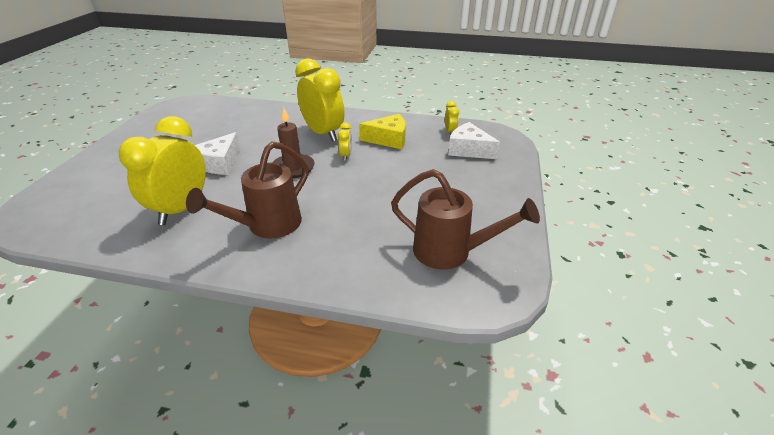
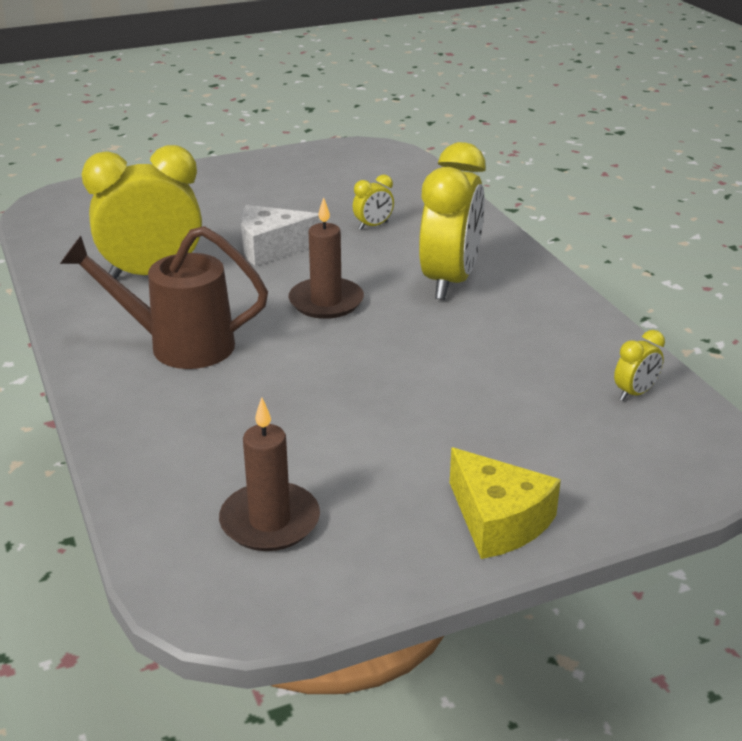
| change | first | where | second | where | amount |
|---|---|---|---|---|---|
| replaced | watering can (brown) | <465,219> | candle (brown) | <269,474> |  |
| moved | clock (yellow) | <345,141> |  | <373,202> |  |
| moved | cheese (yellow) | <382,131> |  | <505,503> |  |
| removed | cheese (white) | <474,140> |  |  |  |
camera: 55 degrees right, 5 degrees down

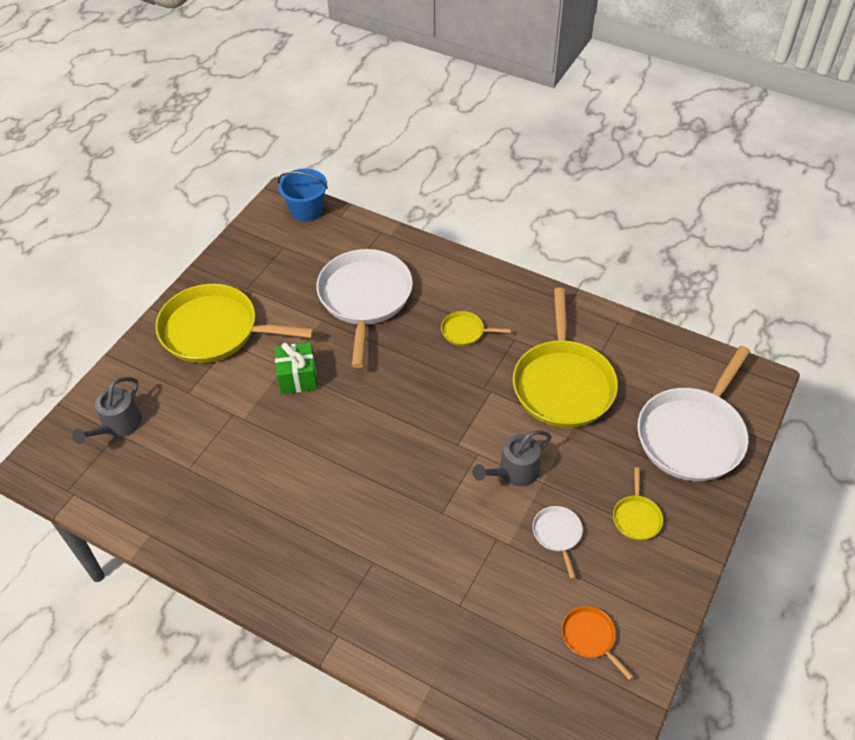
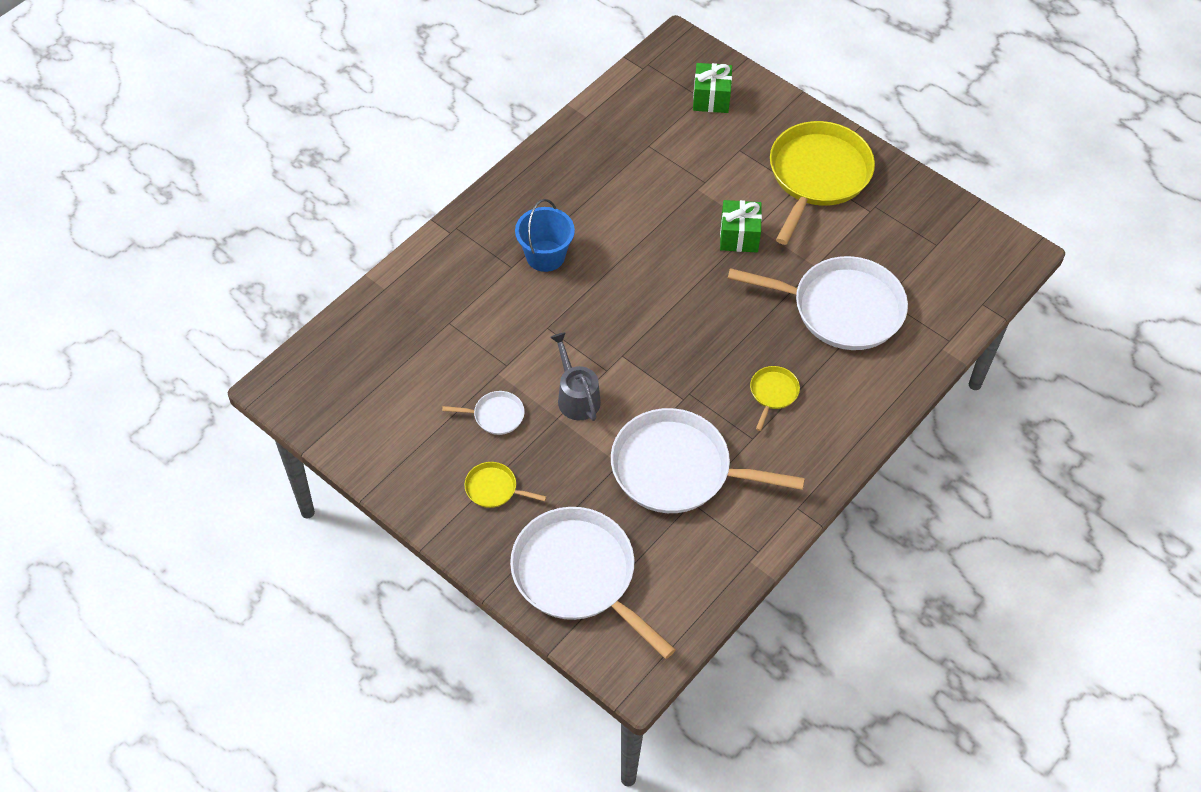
| change | first | where | second | where | amount |
|---|---|---|---|---|---|
| moved | bucket (blue) | <303,195> |  | <545,235> |  |
| recoloured | pan (yellow) | <565,358> | pan (white) | <708,460> |  |
| replaced | watering can (grey) | <107,410> | gift (green) | <712,88> |  |
| removed | pan (orange) | <598,643> |  |  |  |
camera: 100 degrees right, 5 degrees up

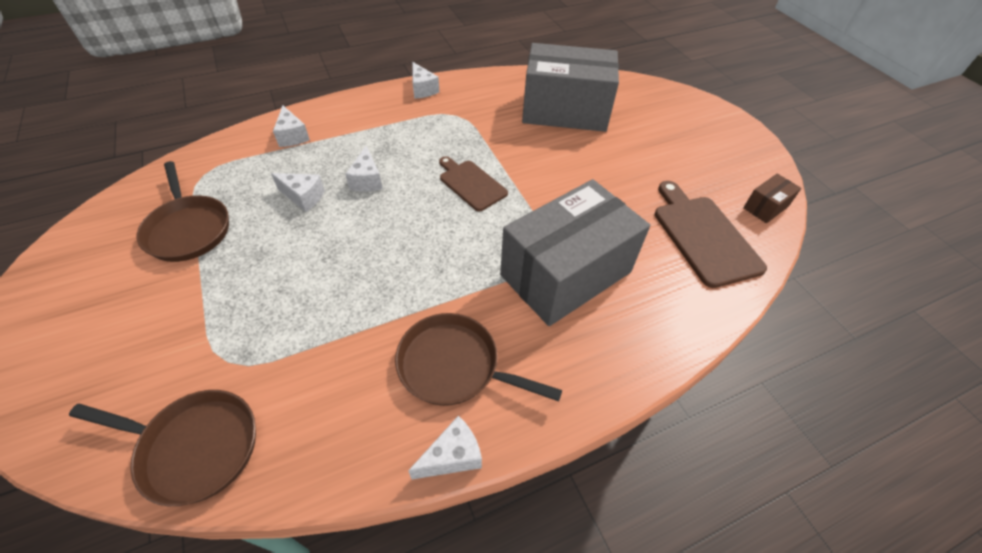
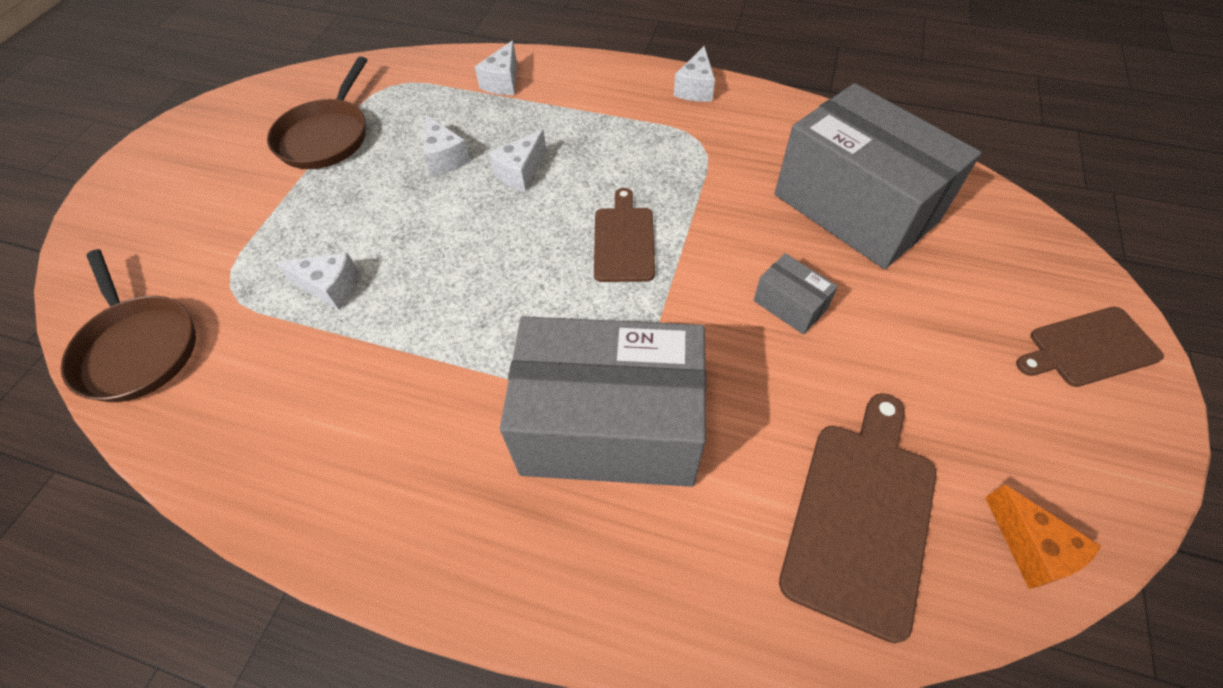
| change | first | where | second | where | amount |
|---|---|---|---|---|---|
| moved | cheese (white) | <445,447> |  | <317,281> |  |
| added |  |  | box (grey) | <795,294> |  |
| replaced | box (brown) | <772,198> | cheese (orange) | <1043,537> |  |
| added |  |  | cutting board (brown) | <1090,347> |  |
| removed | pan (brown) | <478,359> |  |  |  |
camera: 45 degrees right, 5 degrees up

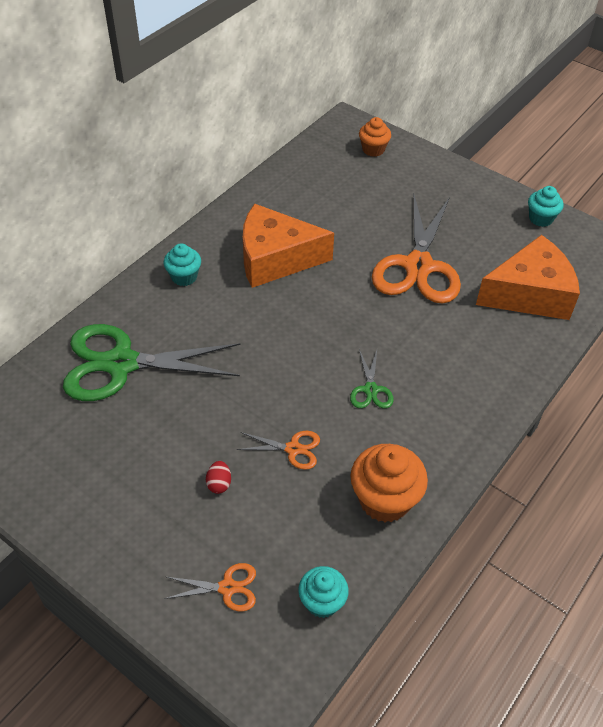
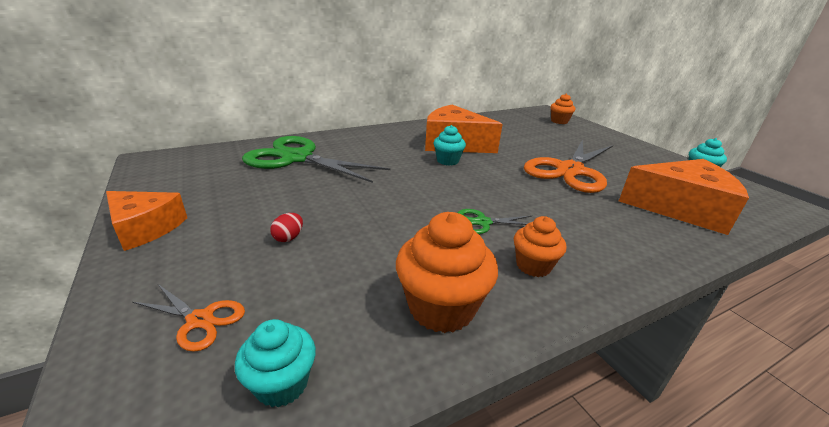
| change | first | where | second | where | amount |
|---|---|---|---|---|---|
| added |  |  | cheese (orange) | <146,221> |  |
| moved | cupcake (turquoise) | <182,265> |  | <450,145> |  |
| turned | scissors (green) | <372,378> |  | <494,221> | 60 degrees clockwise |
| added |  |  | cupcake (orange) | <540,246> |  |
| removed | scissors (orange) | <278,450> |  |  |  |
camera: 25 degrees right, 20 degrees down

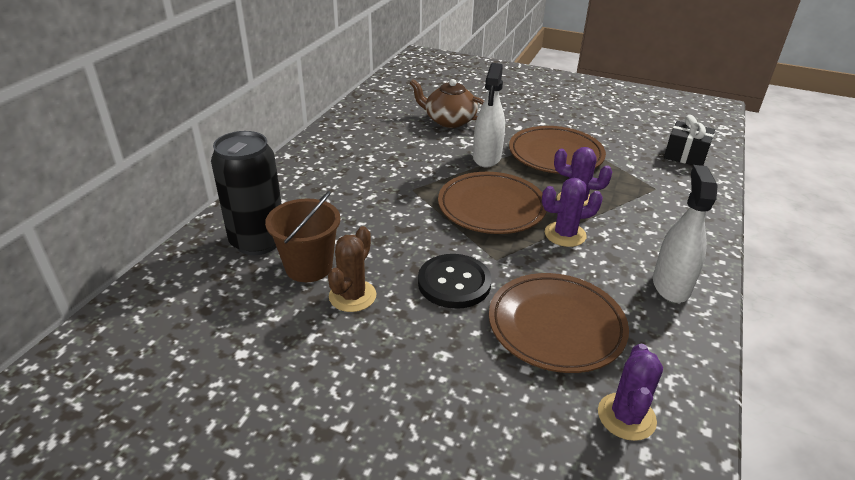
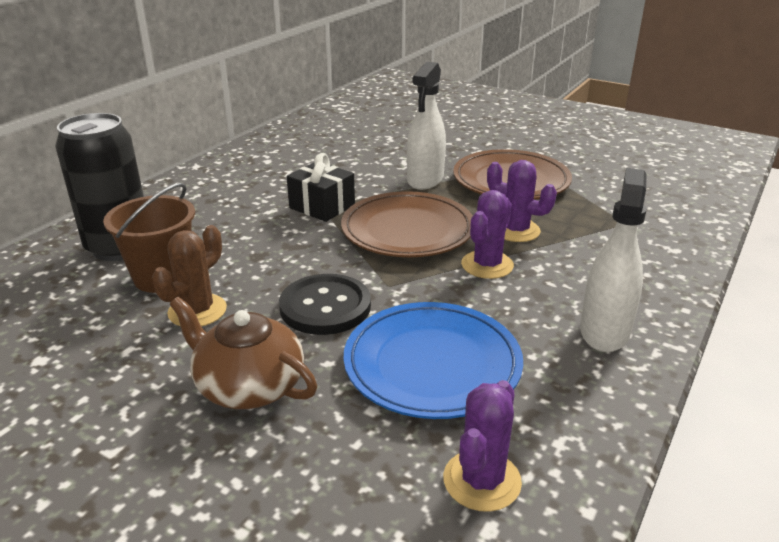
| change | first | where | second | where | amount |
|---|---|---|---|---|---|
| moved | teapot (brown) | <447,103> |  | <243,353> |  |
| moved | gift (black) | <689,140> |  | <321,187> |  |
| recoloured | plate (brown) | <559,323> | plate (blue) | <433,360> |  |
| turned | cactus (purple) | <572,212> |  | <487,234> | 60 degrees counterclockwise |
camera: 10 degrees right, 5 degrees down

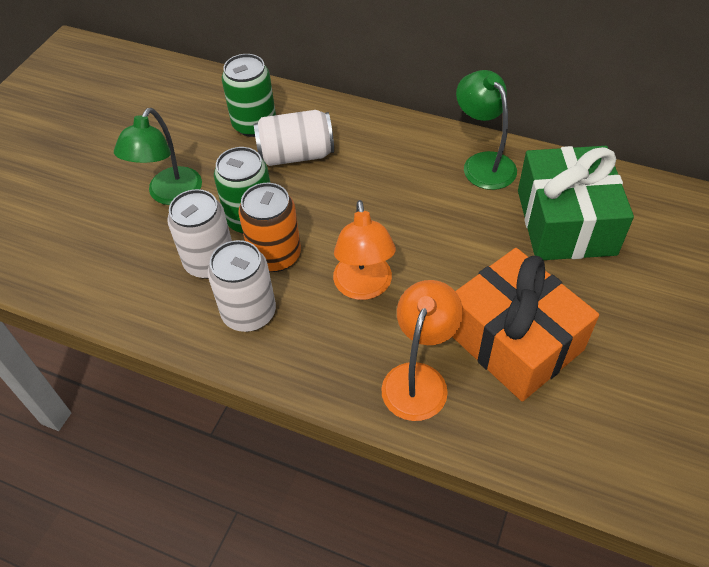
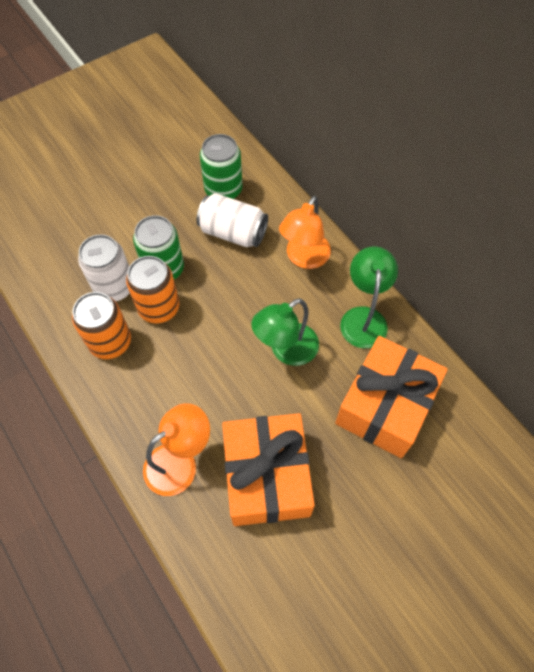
| change | first | where | second | where | amount |
|---|---|---|---|---|---|
| recoloured | can (white) | <242,286> | can (orange) | <101,325> |  |
| moved | lamp (green) | <158,156> |  | <285,332> |  |
| moved | lamp (orange) | <364,250> |  | <305,232> |  |
| recoloured | gift (green) | <576,203> | gift (orange) | <391,397> |  |
camera: 30 degrees right, 10 degrees up

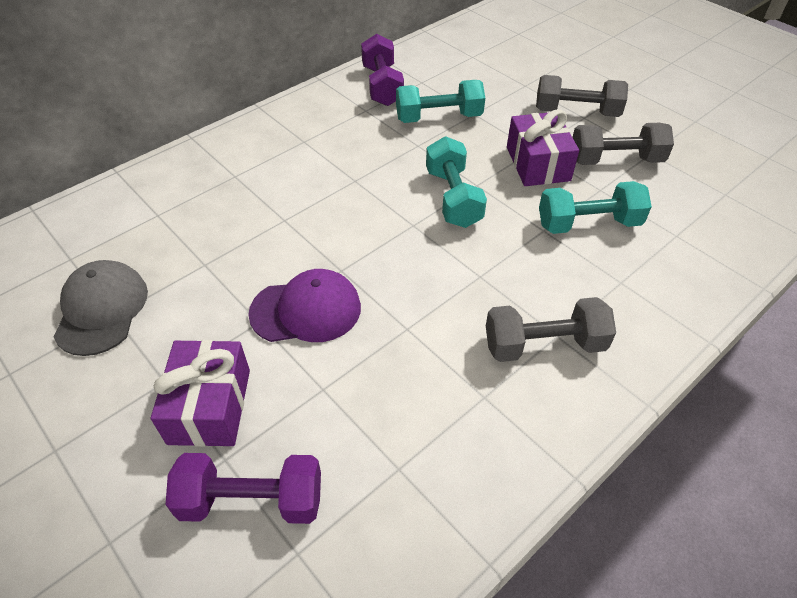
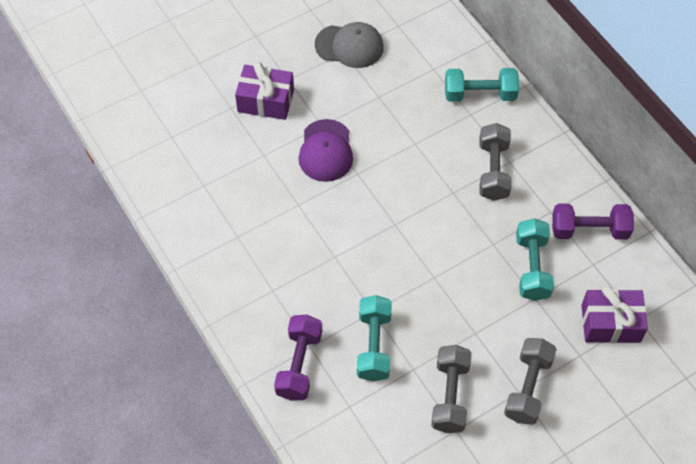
| change | first | where | second | where | amount |
|---|---|---|---|---|---|
| moved | dumbbell (purple) | <243,488> |  | <298,358> |  |
| moved | dumbbell (turquoise) | <456,182> |  | <482,85> |  |
| moved | dumbbell (grey) | <551,329> |  | <495,162> |  |
| moved | gift (purple) | <543,148> |  | <614,314> |  |
camera: 100 degrees right, 10 degrees up

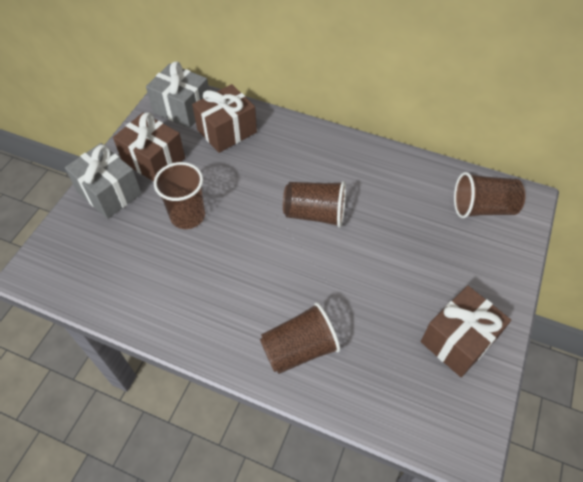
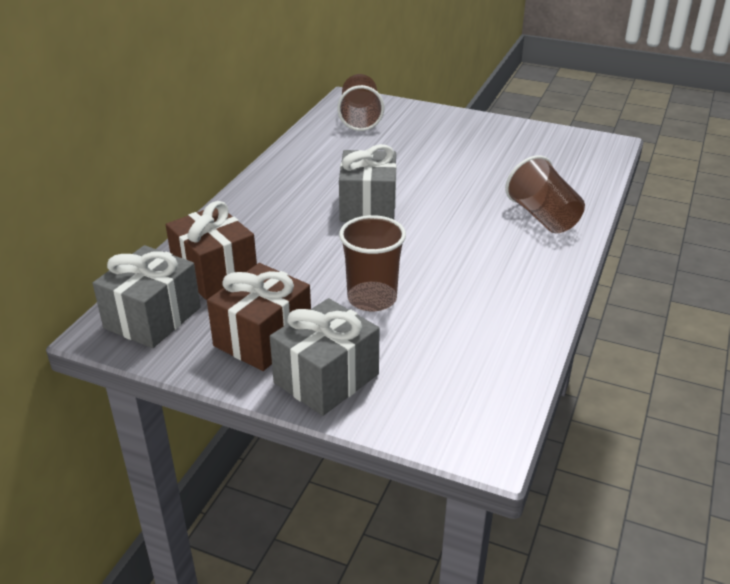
| change | first | where | second | where | amount |
|---|---|---|---|---|---|
| replaced | cup (brown) | <314,204> | gift (grey) | <367,183> |  |
| removed | gift (brown) | <466,331> |  |  |  |
camera: 90 degrees left, 20 degrees down

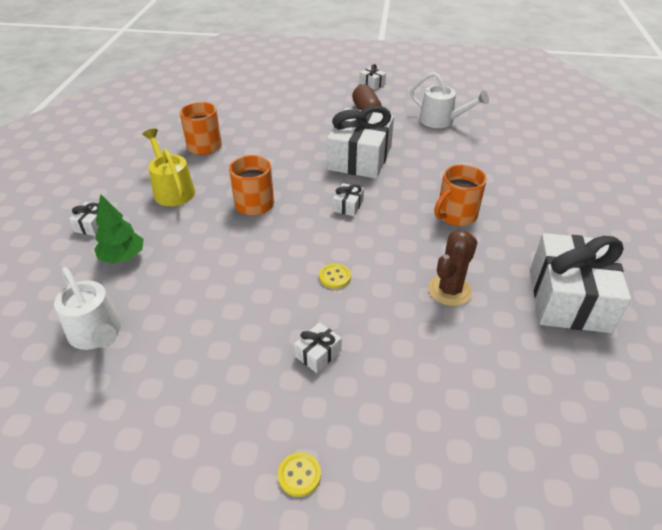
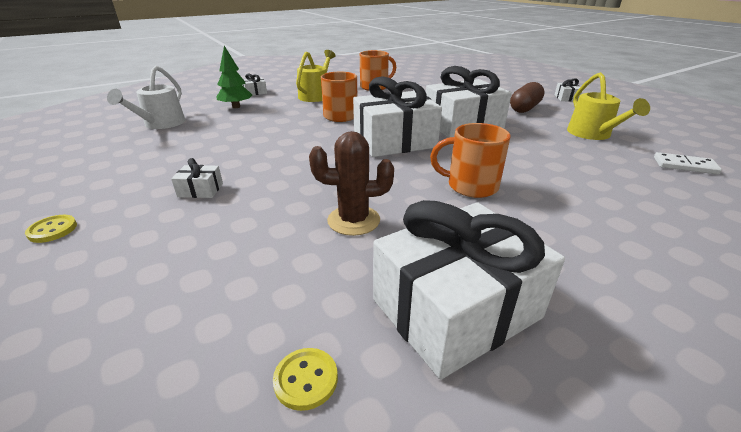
| change | first | where | second | where | amount |
|---|---|---|---|---|---|
| moved | button (yellow) | <335,276> |  | <305,379> |  |
| resized | gift (white) | <348,199> |  | <397,116> | x2.46 |
| recoloured | watering can (white) | <449,100> | watering can (yellow) | <608,106> |  |
| added |  |  | domino (white) | <688,163> |  |
camera: 50 degrees right, 10 degrees down

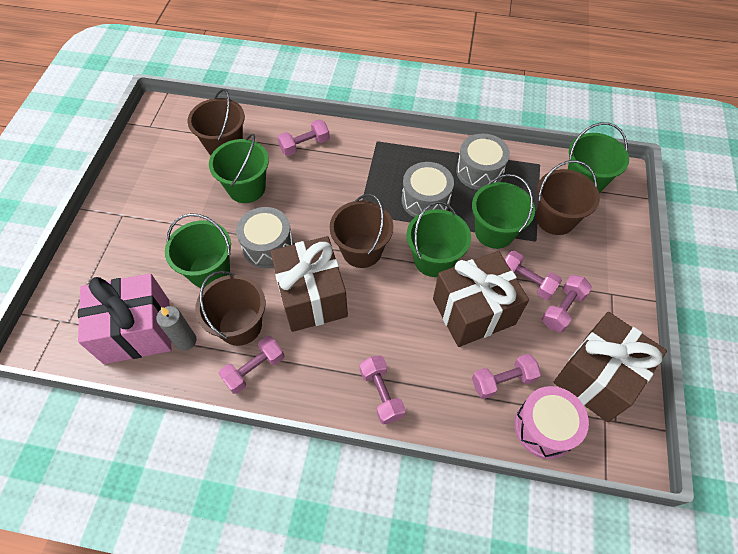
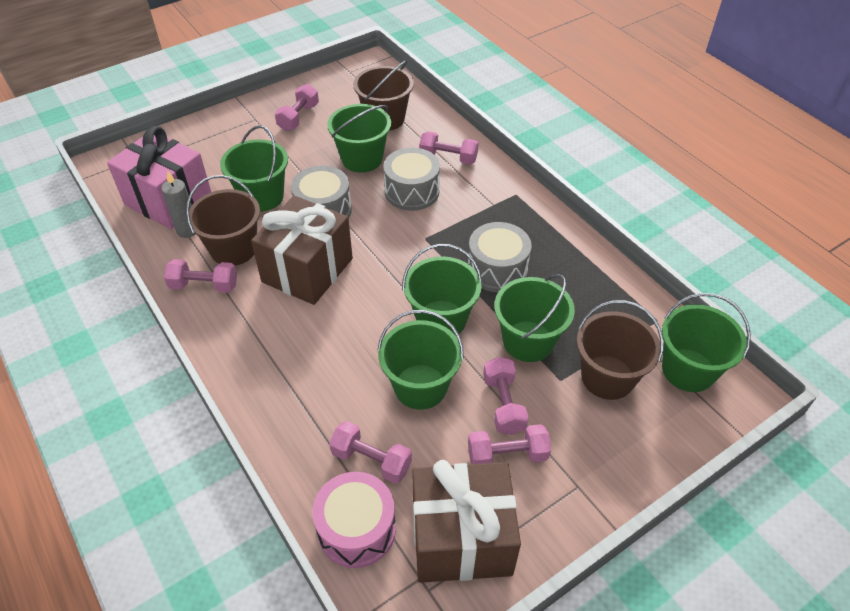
| change | first | where | second | where | amount |
|---|---|---|---|---|---|
| moved | dumbbell (pink) | <383,390> |  | <297,107> |  |
| replaced | gift (brown) | <481,299> | bucket (green) | <420,360> |  |
| moved | drum (grey) | <483,161> |  | <411,179> |  |
| removed | bucket (brown) | <362,231> |  |  |  |
camera: 45 degrees right, 10 degrees down

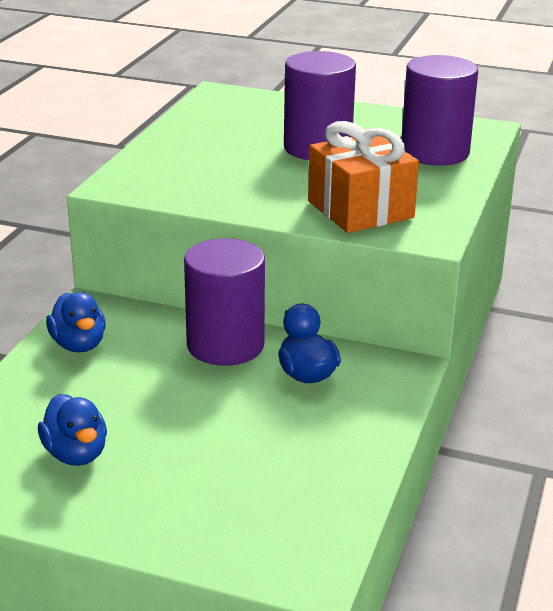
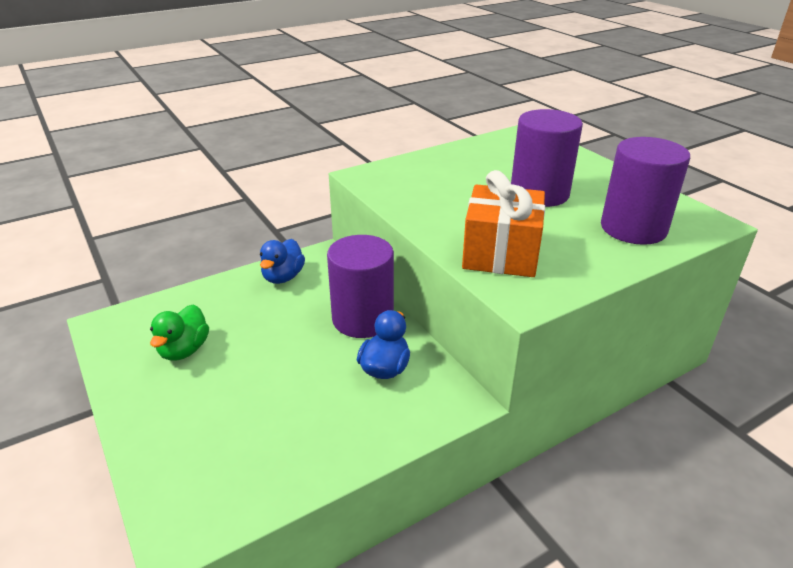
| change | first | where | second | where | amount |
|---|---|---|---|---|---|
| recoloured | duck (blue) | <72,430> | duck (green) | <179,332> |  |
camera: 40 degrees right, 5 degrees up

